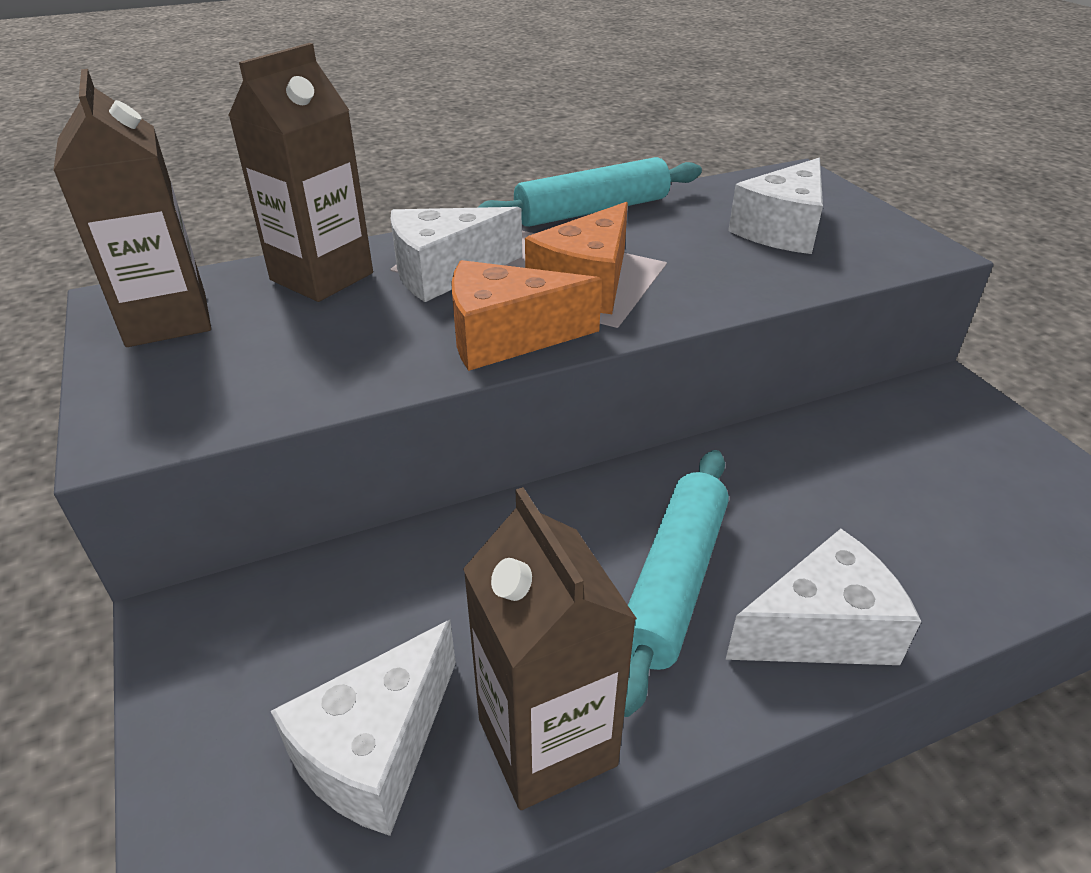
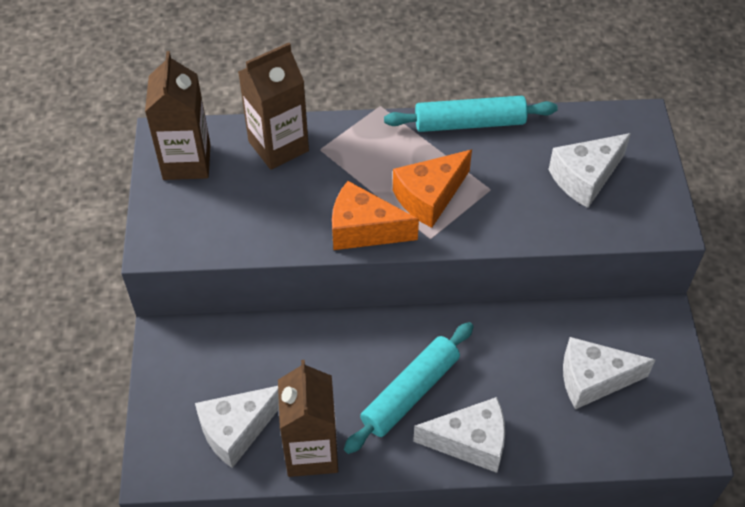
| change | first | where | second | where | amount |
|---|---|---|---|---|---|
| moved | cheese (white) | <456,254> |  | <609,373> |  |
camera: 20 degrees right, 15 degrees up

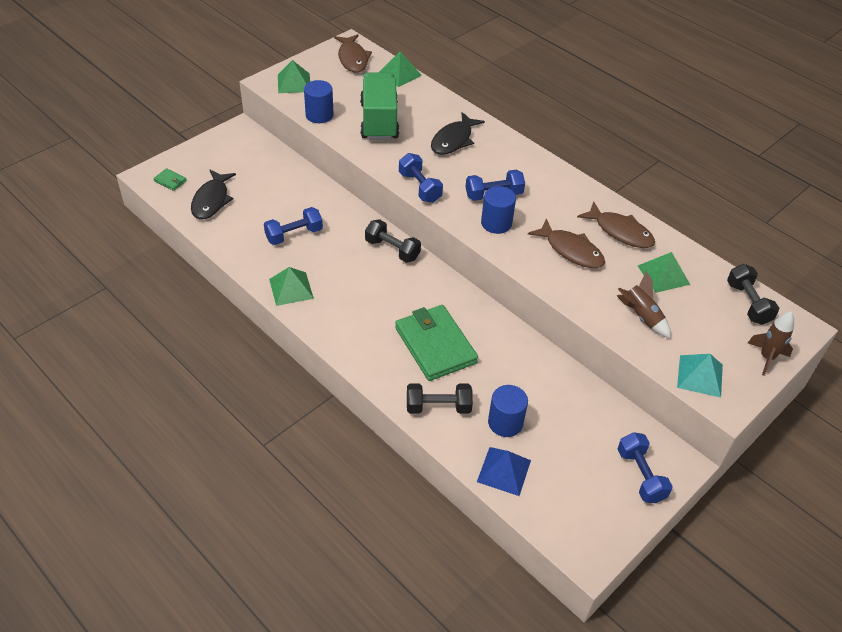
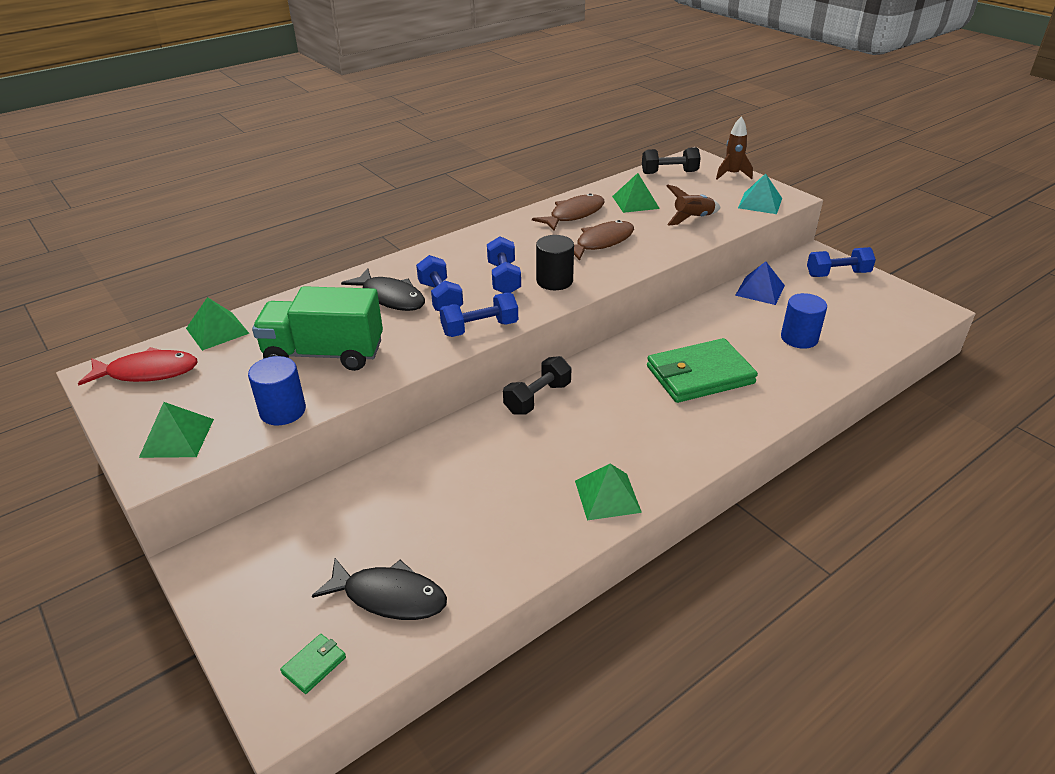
| change | first | where | second | where | amount |
|---|---|---|---|---|---|
| recoloured | fish (brown) | <353,53> | fish (red) | <138,366> |  |
| moved | dumbbell (blue) | <293,226> |  | <439,283> |  |
| recoloured | cylinder (blue) | <498,210> | cylinder (black) | <555,262> |  |
| moved | pyramid (blue) | <504,471> |  | <760,283> |  |
| removed | dumbbell (black) | <440,398> |  |  |  |
camera: 80 degrees left, 10 degrees down

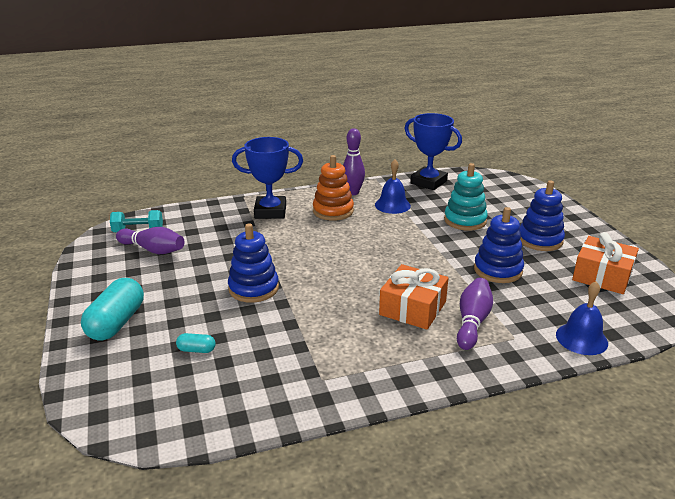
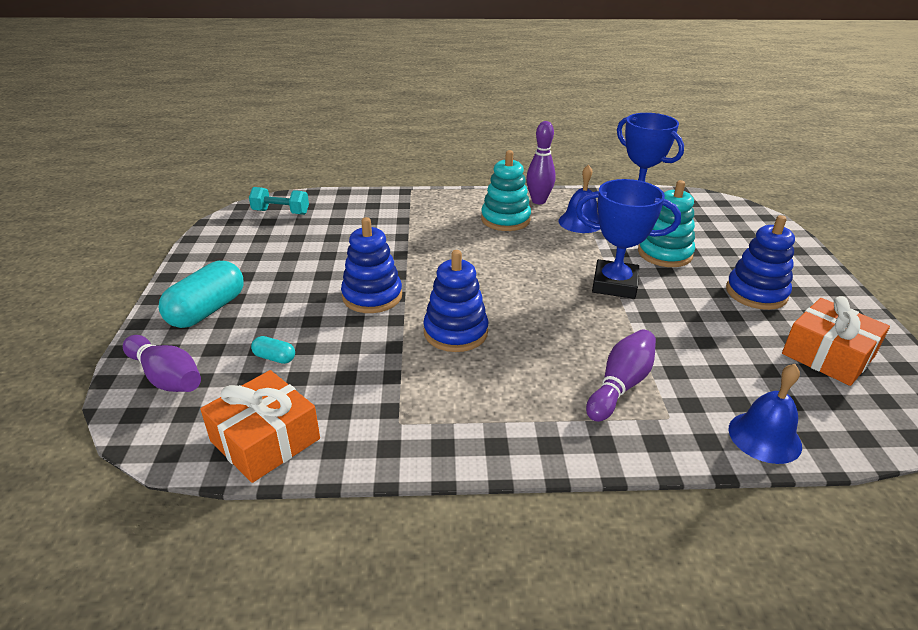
| change | first | where | second | where | amount |
|---|---|---|---|---|---|
| moved | bowling pin (purple) | <150,240> |  | <162,363> |  |
| moved | gift (orange) | <413,297> |  | <260,426> |  |
| moved | stacking toy (blue) | <499,245> |  | <455,301> |  |
| recoloured | stacking toy (orange) | <333,188> | stacking toy (turquoise) | <506,190> |  |
| moved | trophy (blue) | <267,178> |  | <628,239> |  |
camera: 15 degrees right, 5 degrees up

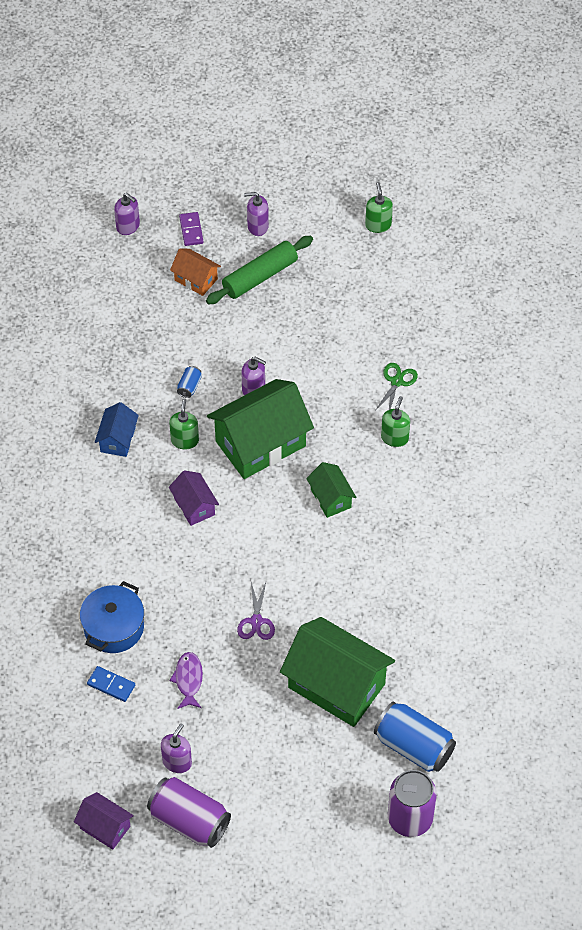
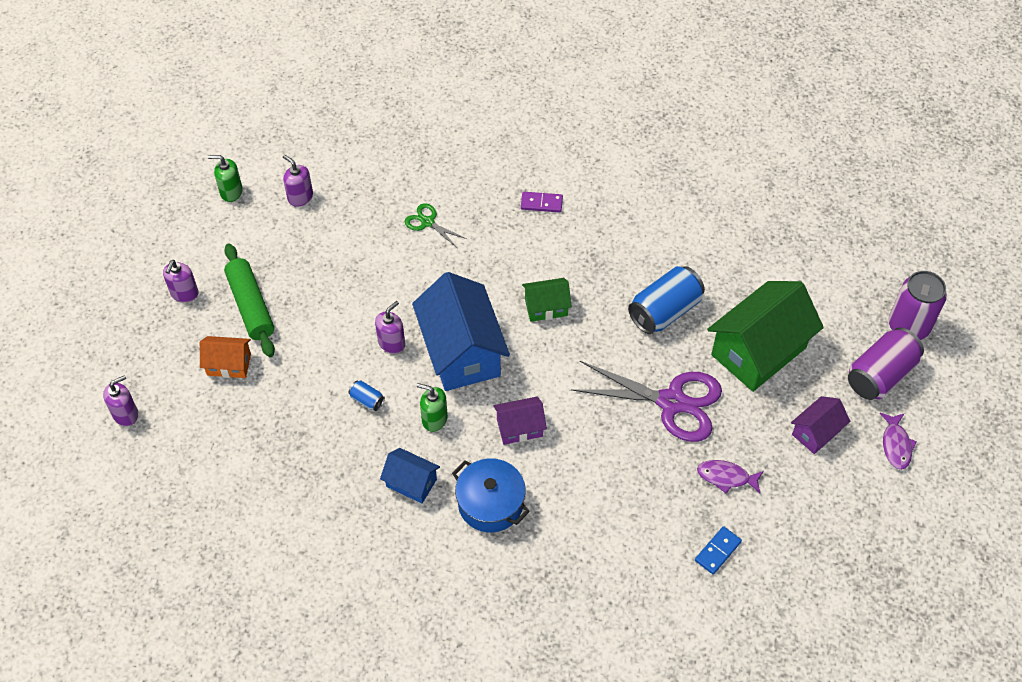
| change | first | where | second | where | amount |
|---|---|---|---|---|---|
| turned | house (orange) | <195,272> |  | <225,357> | 45 degrees clockwise |
| moved | soap dispenser (purple) | <176,748> |  | <298,181> |  |
| recoloured | house (green) | <260,429> | house (blue) | <461,331> |  |
| moved | pot (blue) | <112,617> |  | <491,495> |  |
| moved | domino (purple) | <191,229> |  | <542,202> |  |
| resized | scissors (purple) | <256,611> |  | <646,401> | x2.08 |
| moved | can (blue) | <415,736> |  | <666,300> |  |
| moved | house (purple) | <104,821> |  | <820,425> |  |
| moved | can (purple) | <189,812> |  | <886,364> |  |
| added |  |  | fish (purple) | <898,441> |  |
| removed | soap dispenser (green) | <395,421> |  |  |  |
camera: 75 degrees left, 0 degrees up

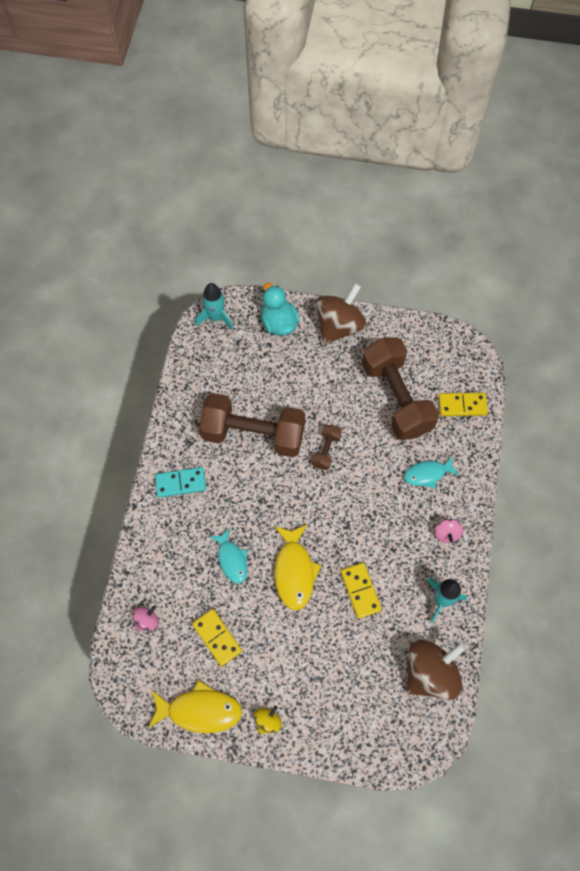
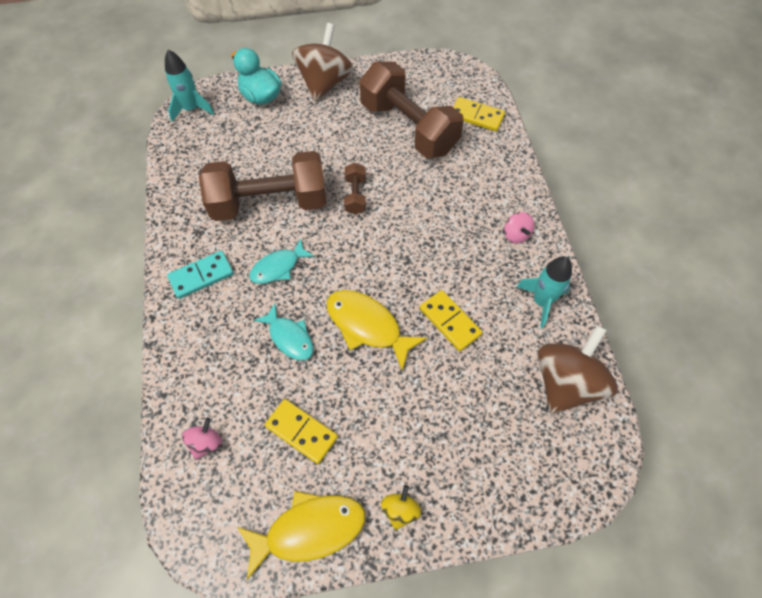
| change | first | where | second | where | amount |
|---|---|---|---|---|---|
| moved | fish (turquoise) | <432,472> |  | <282,261> |  |
| turned | fish (yellow) | <298,567> |  | <377,330> | 150 degrees clockwise |
| turned | domino (yellow) | <463,404> |  | <479,114> | 45 degrees clockwise |
camera: 20 degrees left, 5 degrees down

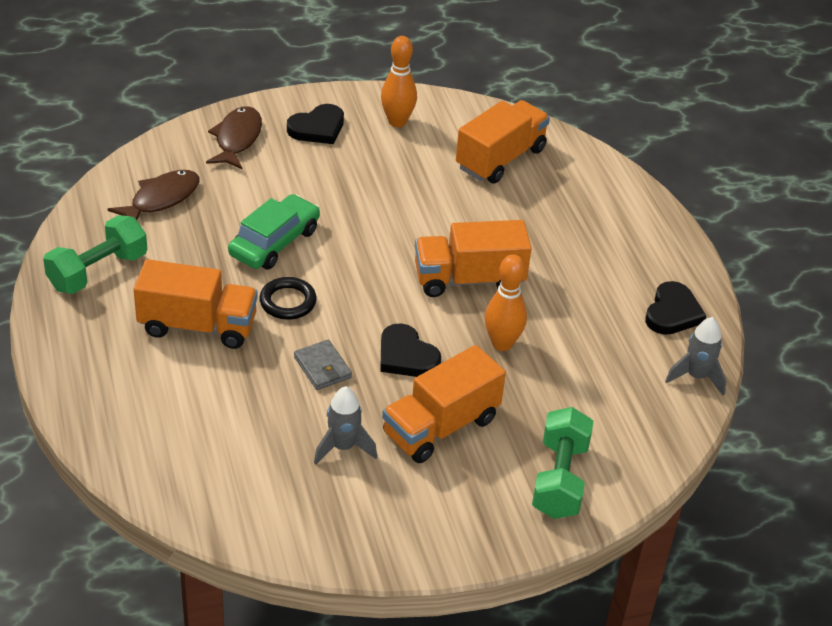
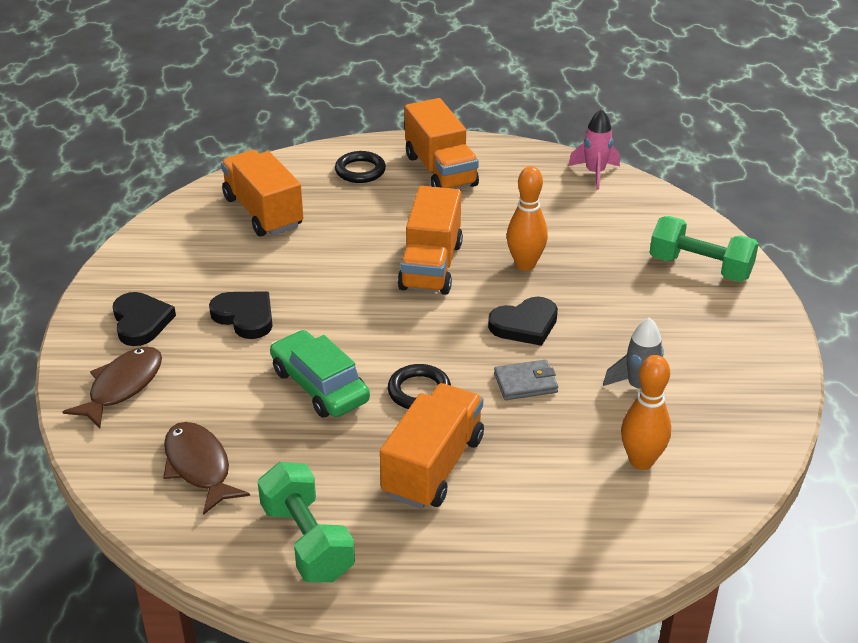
| change | first | where | second | where | amount |
|---|---|---|---|---|---|
| turned | fish (brown) | <234,137> |  | <112,387> | 90 degrees clockwise |
| moved | heart (black) | <675,308> |  | <241,315> |  |
| added |  |  | ring (black) | <360,167> |  |
| moved | truck (orange) | <444,404> |  | <442,143> |  |
| recoloured | rocket (grey) | <695,356> | rocket (pink) | <594,149> |  |
| moved | bowling pin (orange) | <399,81> |  | <646,412> |  |
camera: 70 degrees left, 5 degrees down

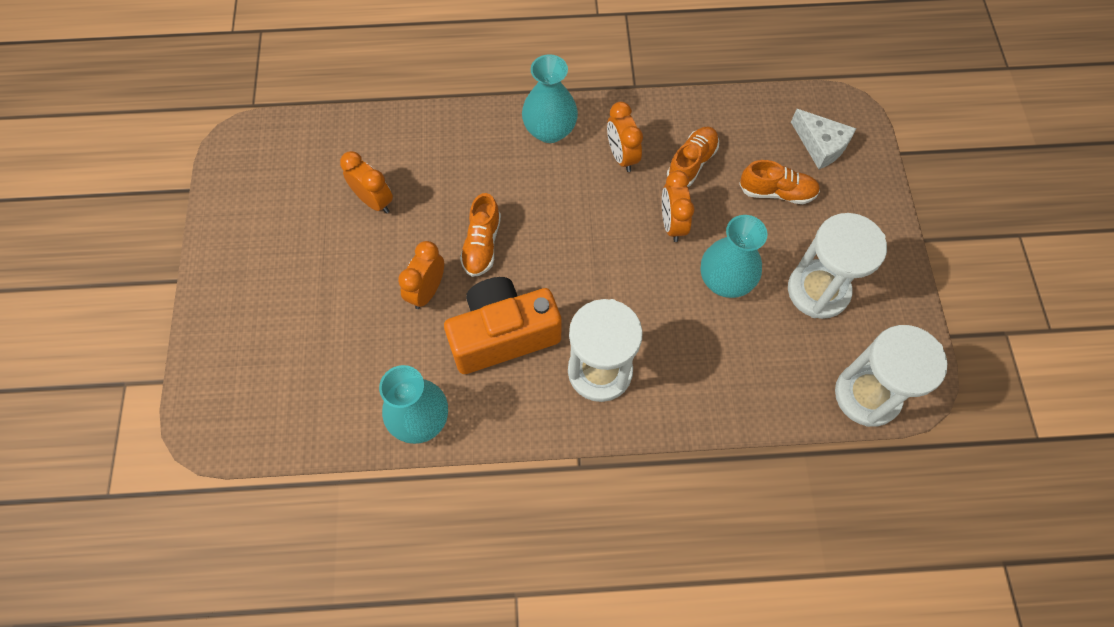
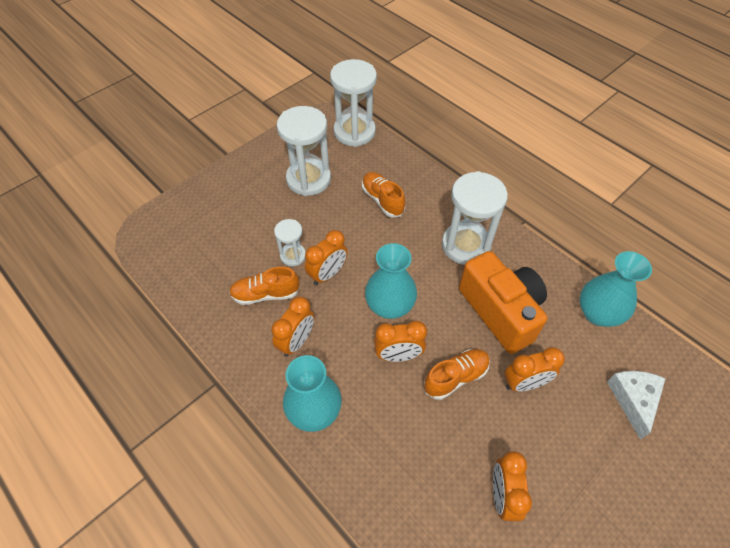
| change | first | where | second | where | amount |
|---|---|---|---|---|---|
| added |  |  | hourglass (white) | <290,242> |  |
| moved | shoe (orange) | <779,182> |  | <383,194> |  |
| moved | vase (turquoise) | <734,256> |  | <391,281> |  |
| added |  |  | clock (orange) | <400,341> |  |
| turned | camera (orange) | <503,325> |  | <503,302> | 150 degrees counterclockwise |
| moved | cheese (white) | <823,139> |  | <636,405> |  |
camera: 130 degrees left, 10 degrees down

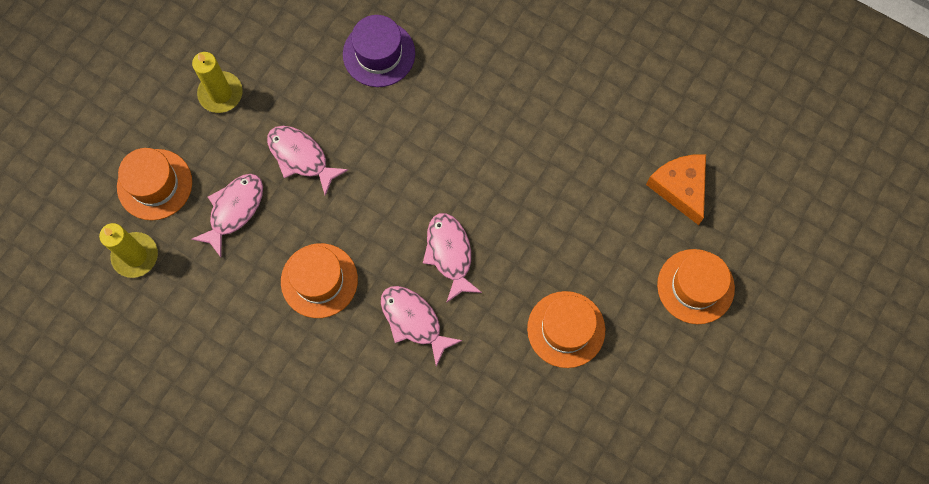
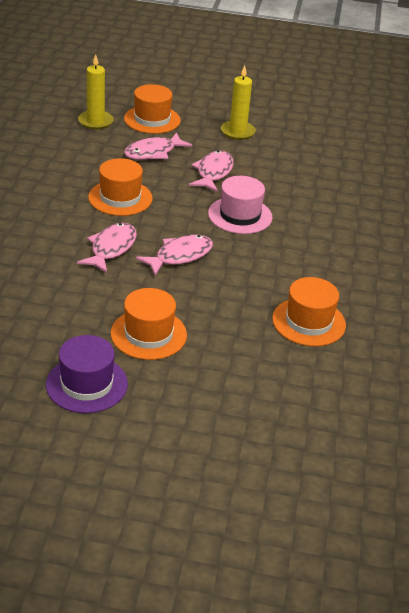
| change | first | where | second | where | amount |
|---|---|---|---|---|---|
| moved | hat (purple) | <379,51> |  | <87,374> |  |
| turned | fish (pink) | <227,215> |  | <158,146> | 135 degrees clockwise |
| added |  |  | hat (pink) | <240,205> |  |
| moved | hat (orange) | <696,286> |  | <309,311> |  |
| removed | cheese (orange) | <676,190> |  |  |  |
camera: 65 degrees right, 35 degrees down

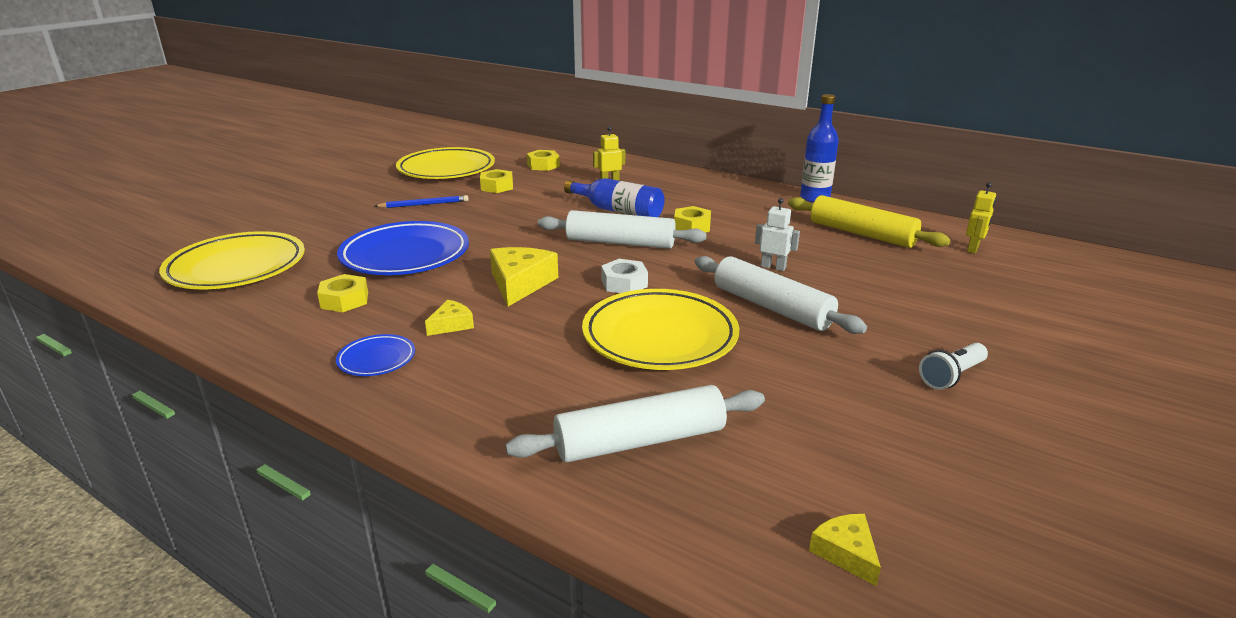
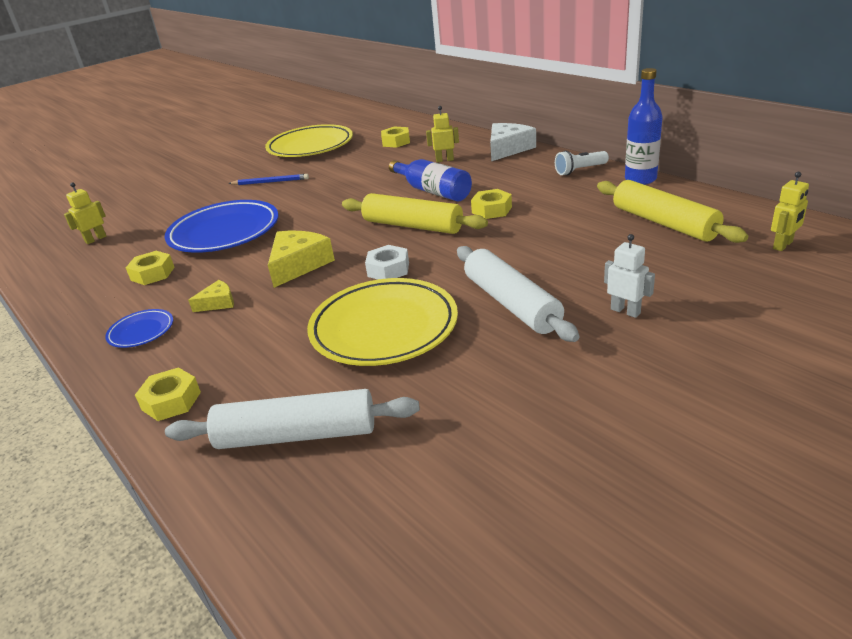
| change | first | where | second | where | amount |
|---|---|---|---|---|---|
| replaced | plate (yellow) | <232,260> | robot (yellow) | <85,213> |  |
| moved | nut (yellow) | <496,181> |  | <168,394> |  |
| recoloured | rolling pin (white) | <622,229> | rolling pin (yellow) | <415,213> |  |
| added |  |  | cheese (white) | <513,142> |  |
| moved | flashlight (white) | <953,366> |  | <582,162> |  |
| moved | robot (white) | <777,234> |  | <629,276> |  |
| removed | cheese (yellow) | <845,550> |  |  |  |
camera: 20 degrees right, 5 degrees up

